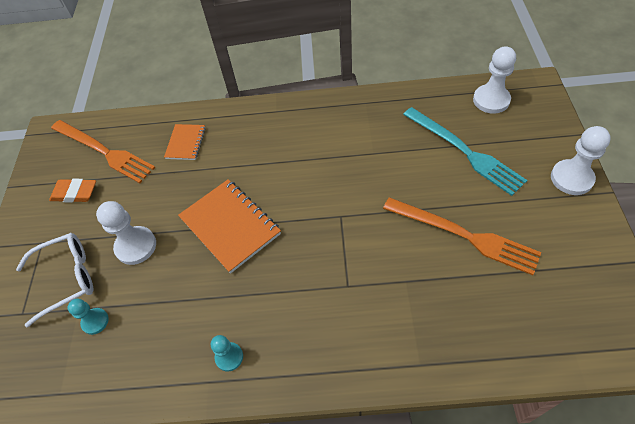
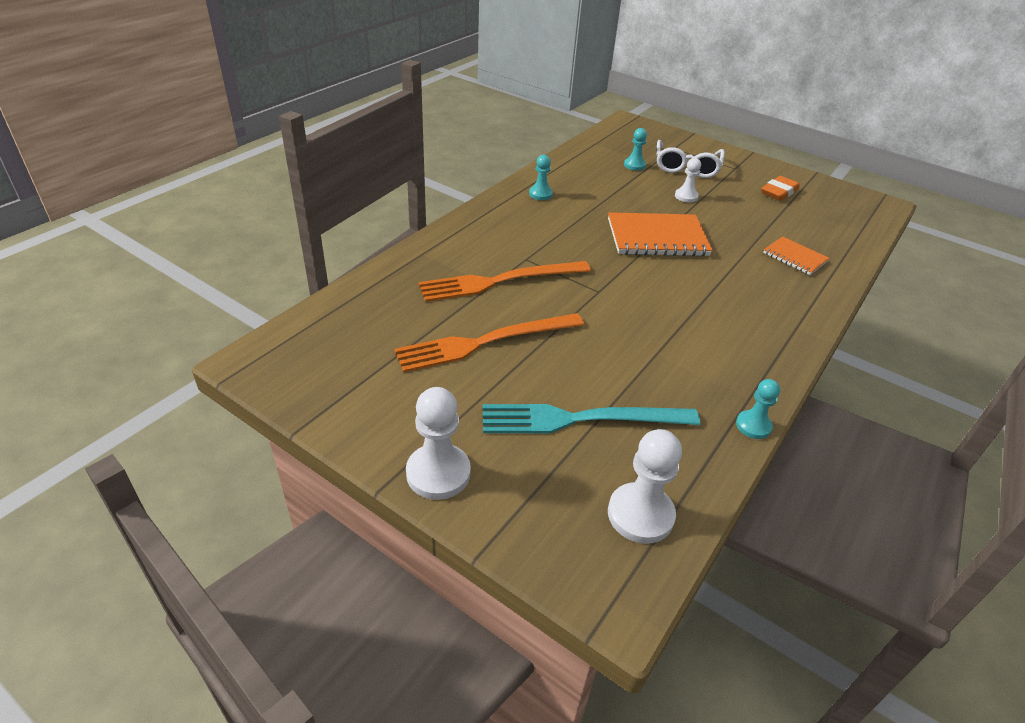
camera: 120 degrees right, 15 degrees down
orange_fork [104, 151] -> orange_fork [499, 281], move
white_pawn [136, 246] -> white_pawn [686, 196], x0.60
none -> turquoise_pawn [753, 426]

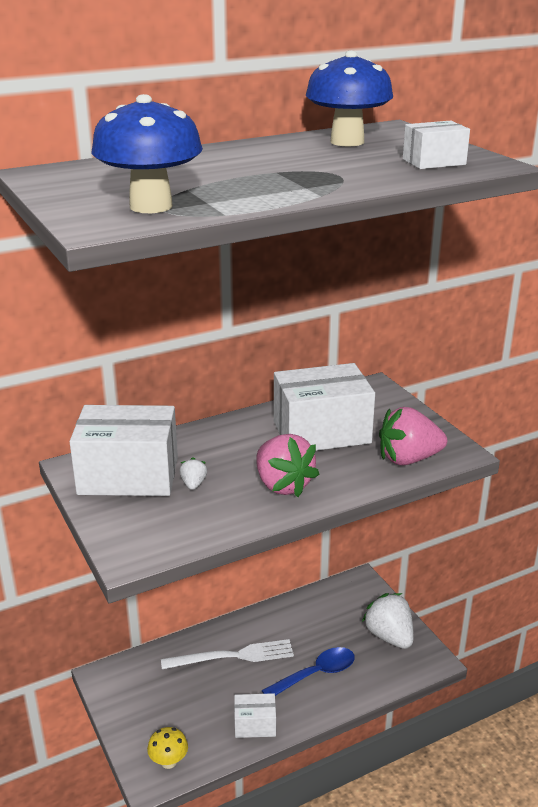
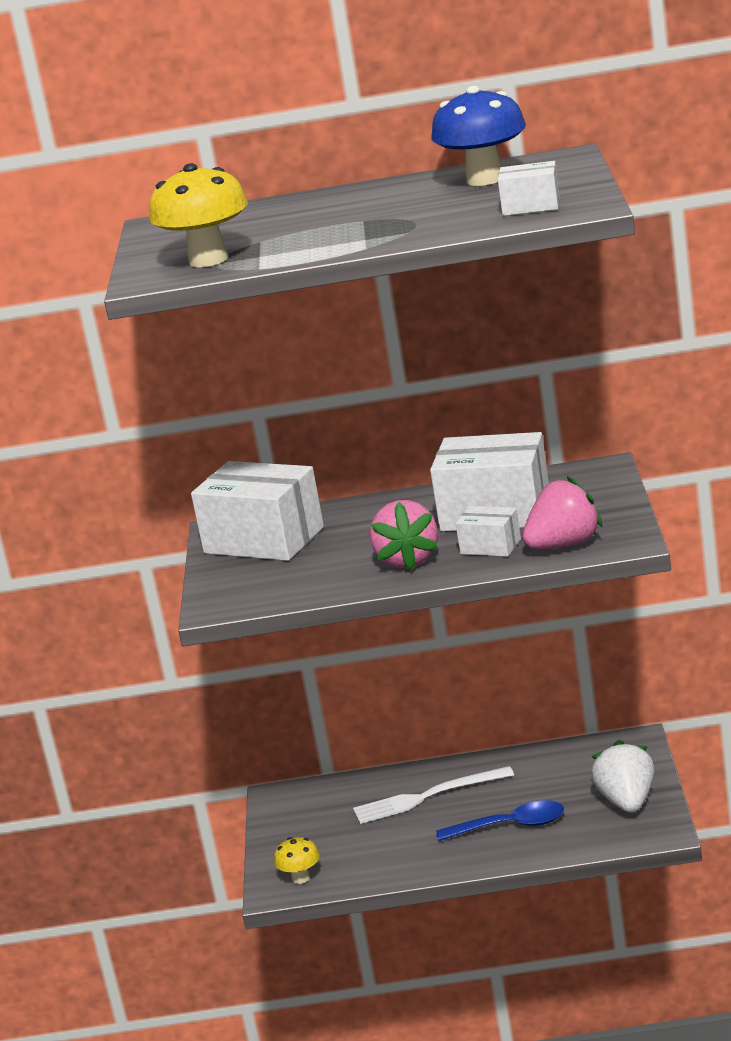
camera: 30 degrees right, 5 degrees down
blue_mushroom [151, 206] -> yellow_mushroom [208, 260]
white_fork [233, 656] -> white_fork [427, 796], 150 degrees clockwise
white_box [255, 725] -> white_box [490, 546], move
pink_strawberry [408, 459] -> pink_strawberry [564, 545], 135 degrees clockwise
white_strawberry [193, 484] -> none

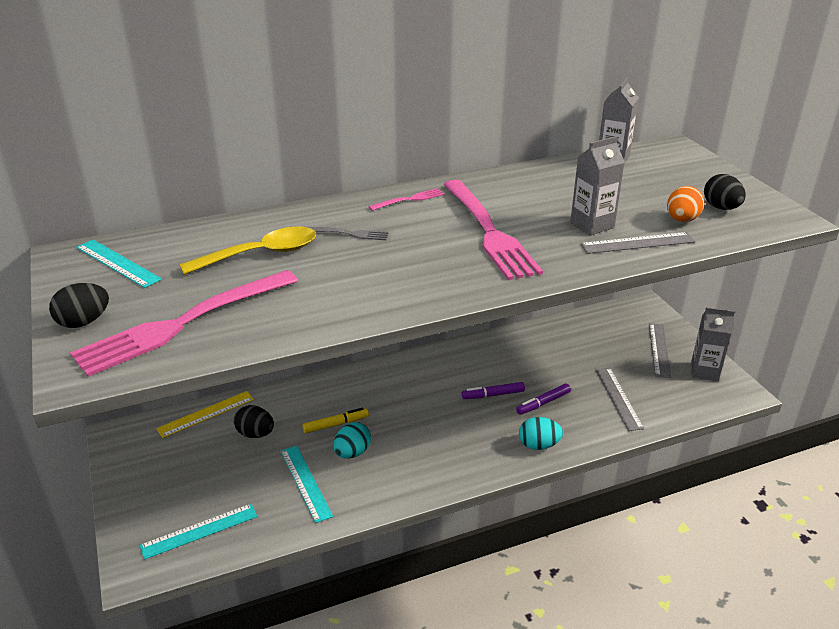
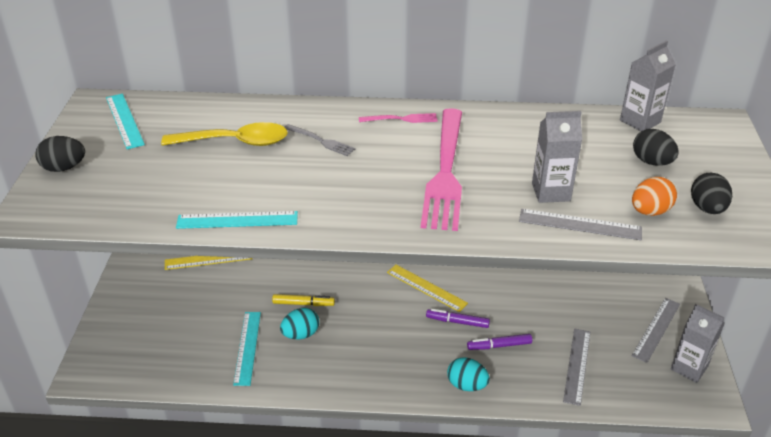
camera: 25 degrees right, 5 degrees up
turquoise_ruler [199, 531] -> turquoise_ruler [237, 220], move
none -> yellow_ruler [426, 287]
black_egg [255, 434] -> black_egg [651, 162], move
pink_fork [182, 324] -> none

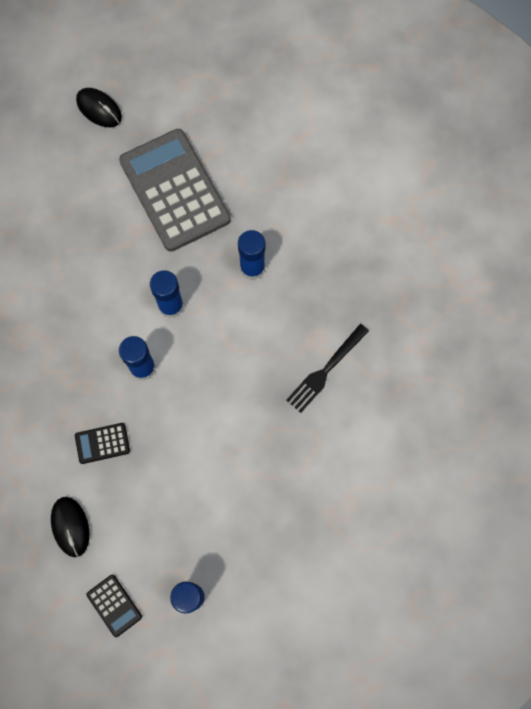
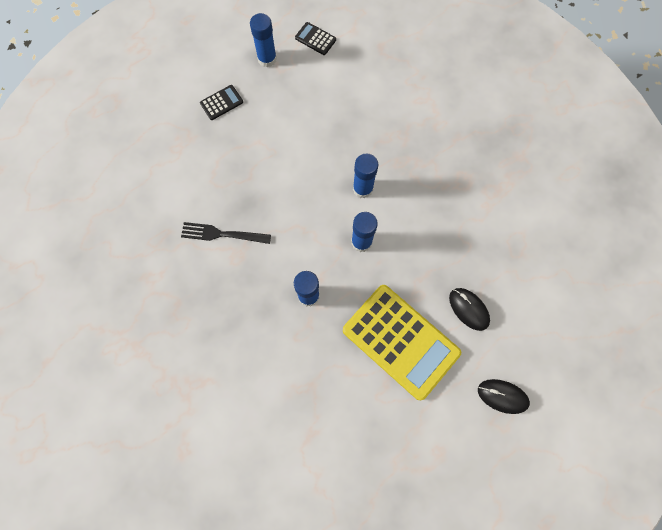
camera: 160 degrees right, 0 degrees up
black_fork [326, 370] -> black_fork [222, 234], 105 degrees counterclockwise
black_calculator [102, 443] -> black_calculator [221, 103], move
grey_calculator [174, 190] -> yellow_calculator [400, 341]
black_mouse [70, 526] -> black_mouse [468, 309], move

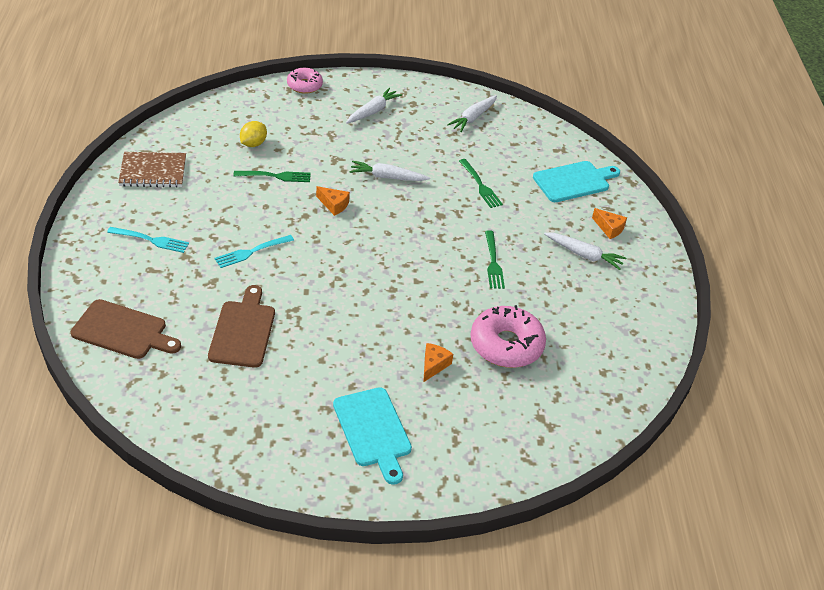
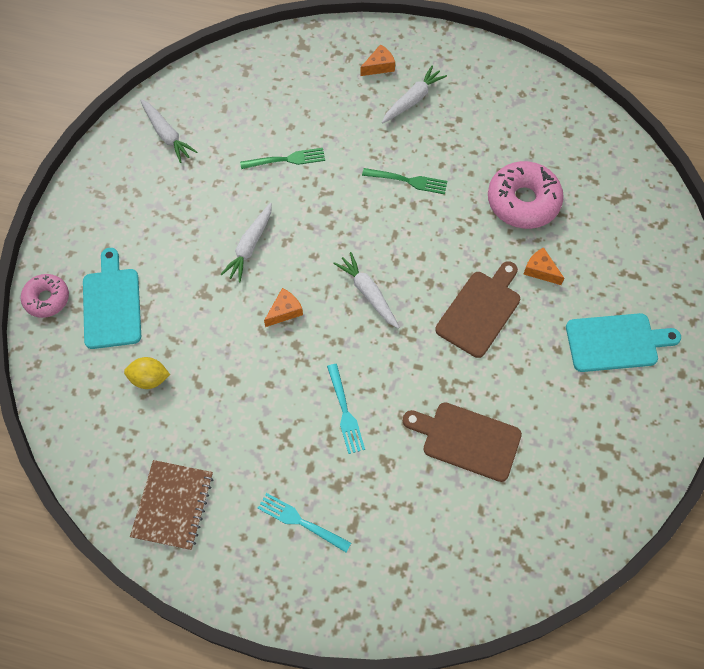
camera: 70 degrees left, 20 degrees up
turquoise_cutting_board [574, 181] -> turquoise_cutting_board [111, 304], move
yellow_lemon [253, 144] -> yellow_lemon [149, 379], 45 degrees counterclockwise
turquoise_fork [150, 240] -> turquoise_fork [301, 522], 90 degrees counterclockwise
white_carrot [373, 111] -> white_carrot [368, 293], move
brown_cutting_board [123, 331] -> brown_cutting_board [480, 310], move
green_fork [275, 176] -> none

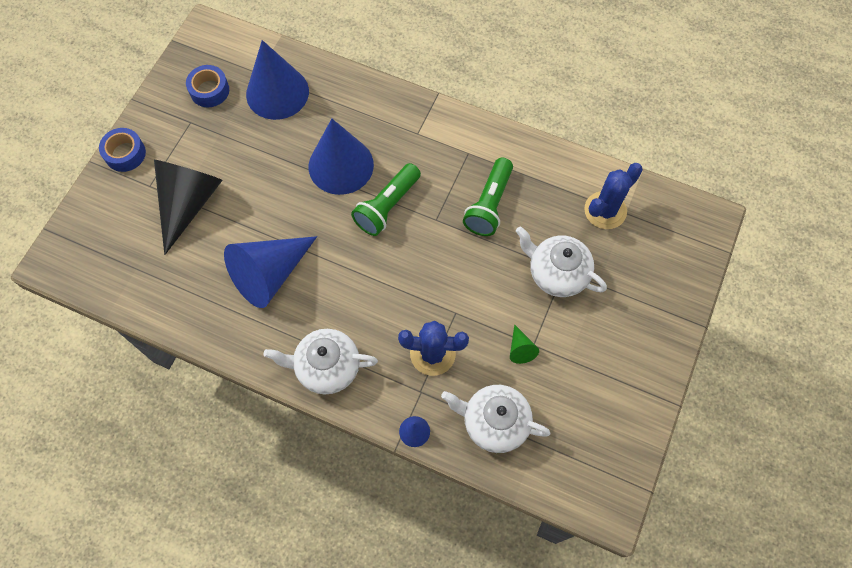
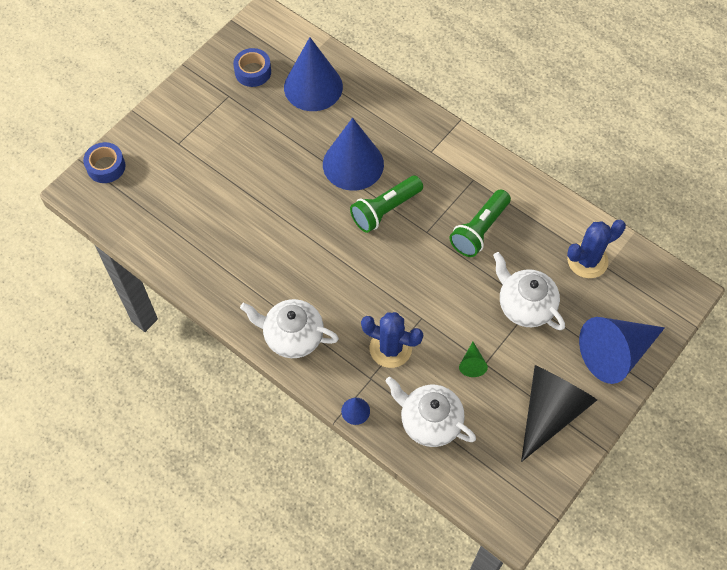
camera: 15 degrees right, 5 degrees down
blue_tape [125, 154] -> blue_tape [106, 167], move
black_cone [188, 203] -> black_cone [550, 411], move
blue_cone [270, 274] -> blue_cone [615, 353], move

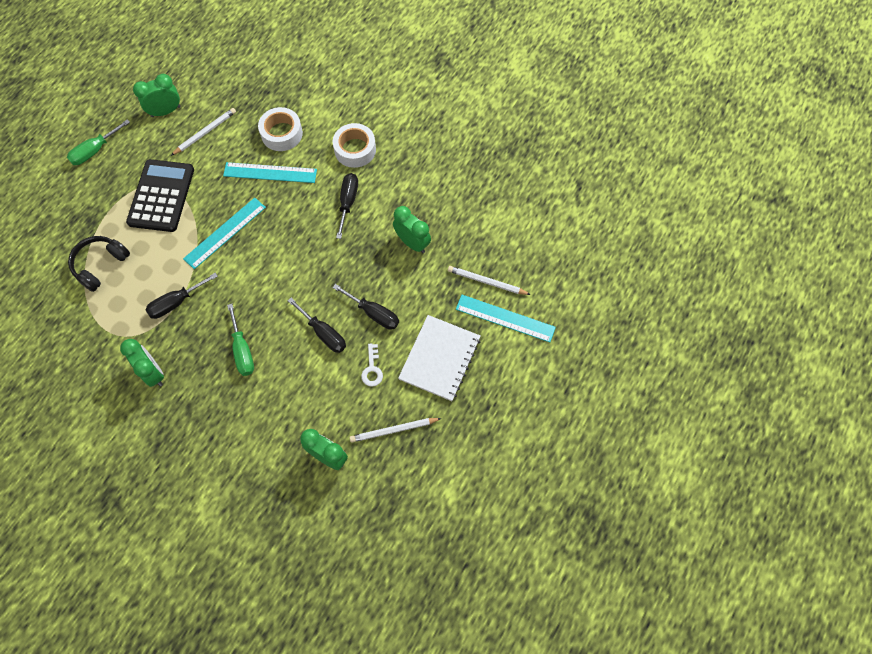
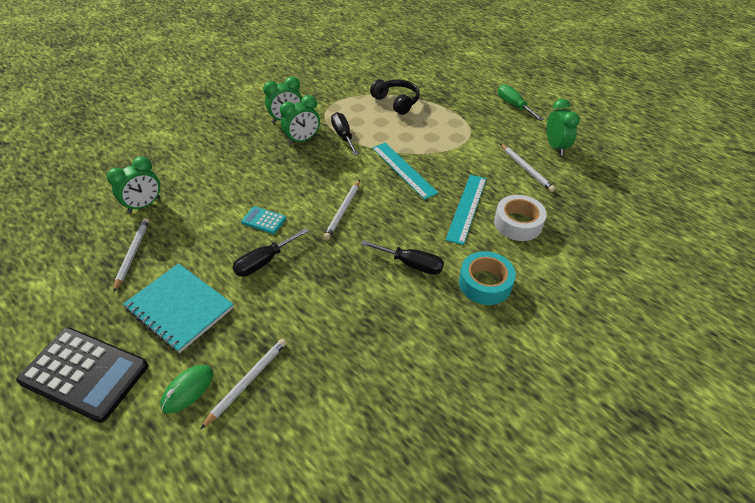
camera: 105 degrees right, 20 degrees down
black_calculator [161, 196] -> black_calculator [85, 373], move
white_notebook [440, 359] -> turquoise_notebook [179, 308]
turquoise_ruler [505, 318] -> green_mouse [188, 389]
black_screwdriver [324, 333] -> turquoise_calculator [263, 220]
green_clock [412, 243] -> green_clock [302, 140], move
none -> white_pencil [343, 211]
white_tape [355, 149] -> turquoise_tape [485, 283]
green_screwdriver [242, 350] -> none
white_key [372, 369] -> none

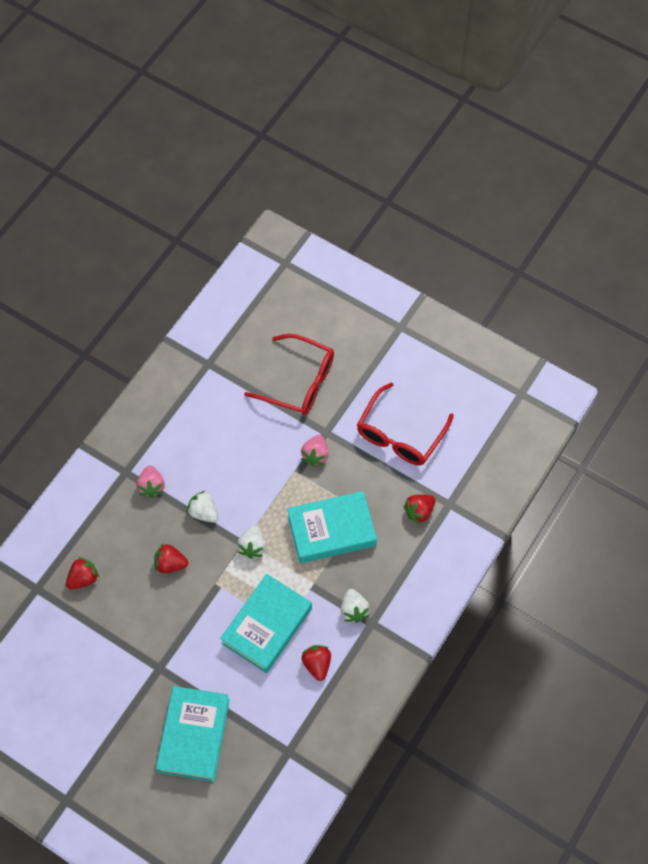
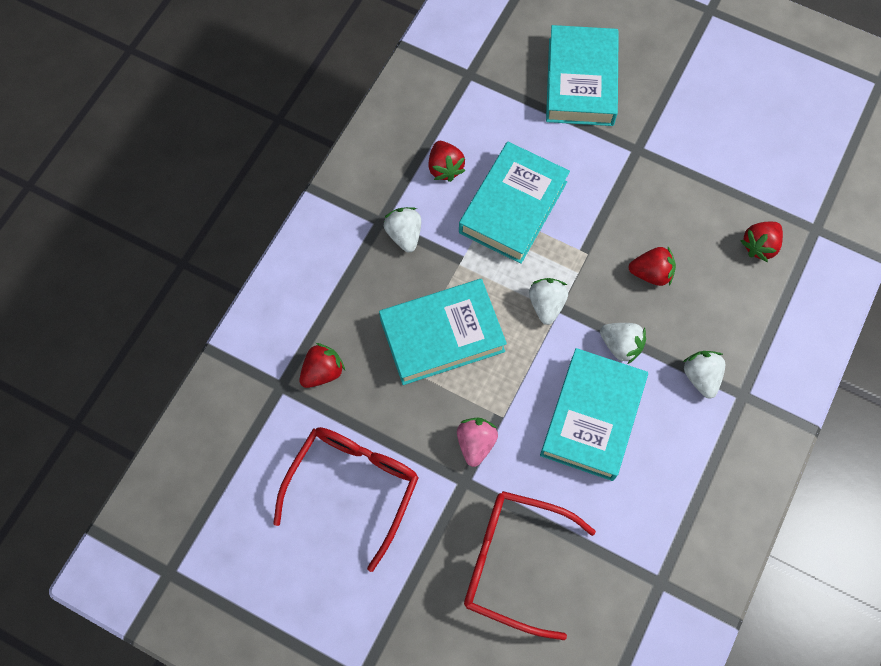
camera: 175 degrees right, 5 degrees up
none -> turquoise_book [592, 417]
pink_strawberry [151, 486] -> white_strawberry [701, 377]

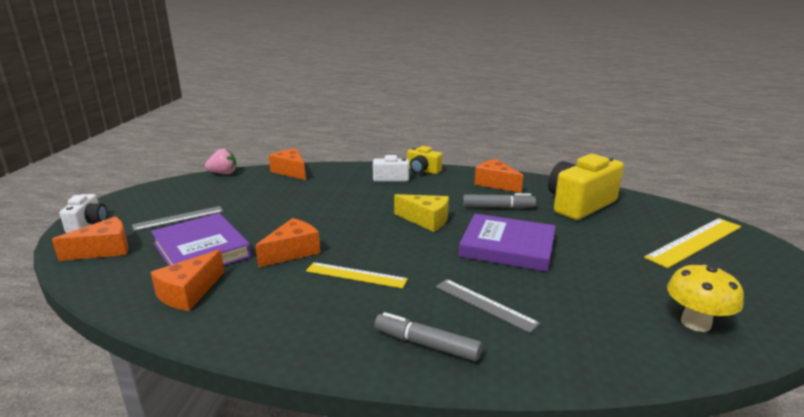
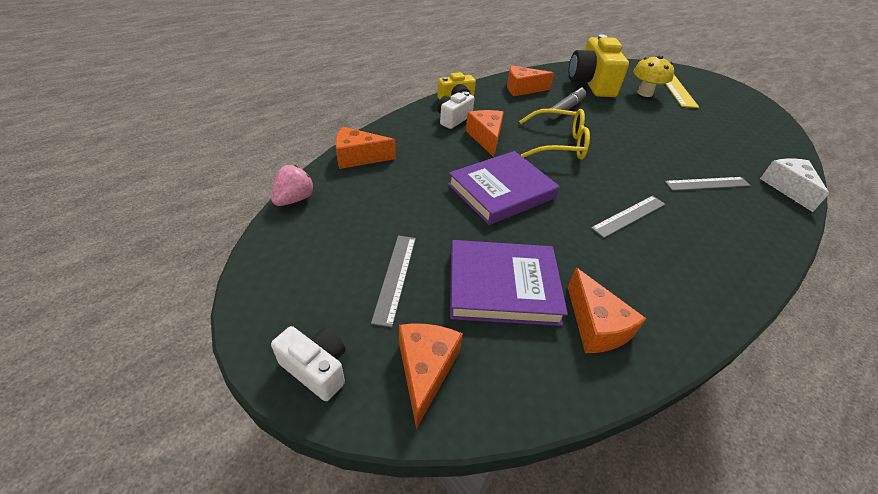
camera: 55 degrees left, 20 degrees up
purple_book [507, 247] -> purple_book [501, 191], move
orange_cheese [292, 252] -> orange_cheese [486, 138], move
yellow_cheese [426, 220] -> yellow_glasses [559, 144]
yellow_ruler [356, 275] -> grey_ruler [629, 216]
yellow_mushroom [695, 323] -> yellow_mushroom [645, 93], move
none -> white_cheese [787, 188]
grey_marker [426, 344] -> none

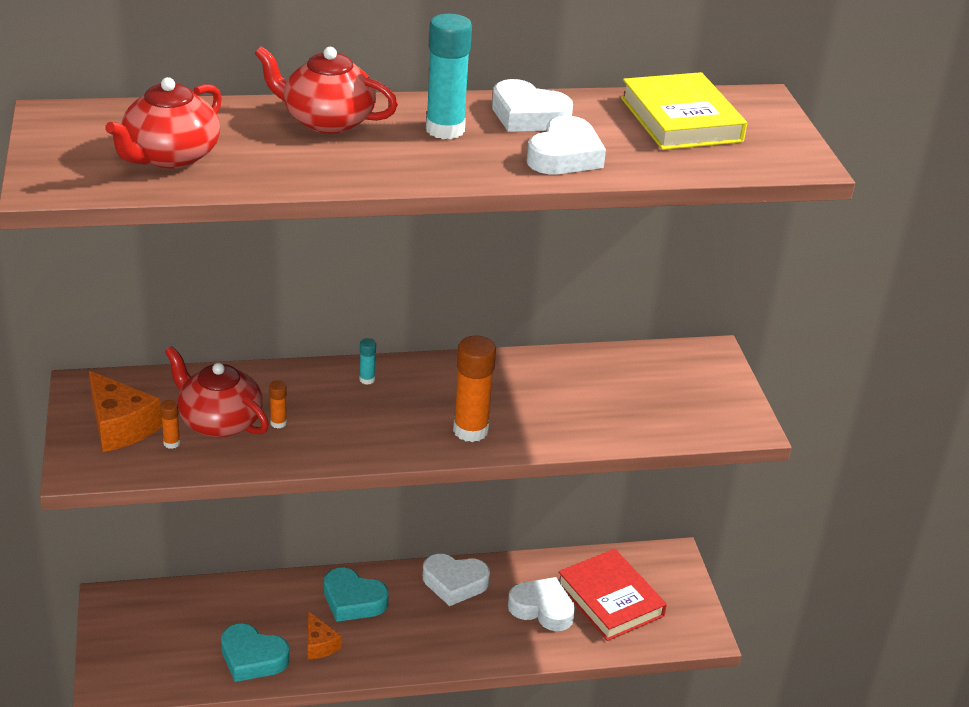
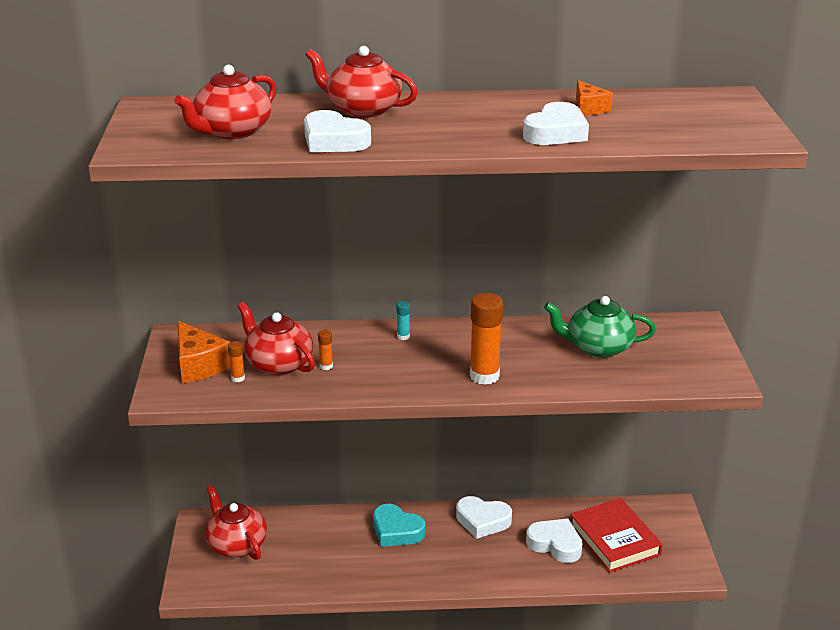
camera: 10 degrees right, 5 degrees down
none -> red_teapot [236, 544]
white_heart [528, 116] -> white_heart [334, 140], move
none -> green_teapot [598, 347]
orange_cheese [319, 645] -> orange_cheese [589, 108], move
turquoise_heart [252, 658] -> none
turquoise_glue_stick [445, 130] -> none
yellow_book [681, 119] -> none

